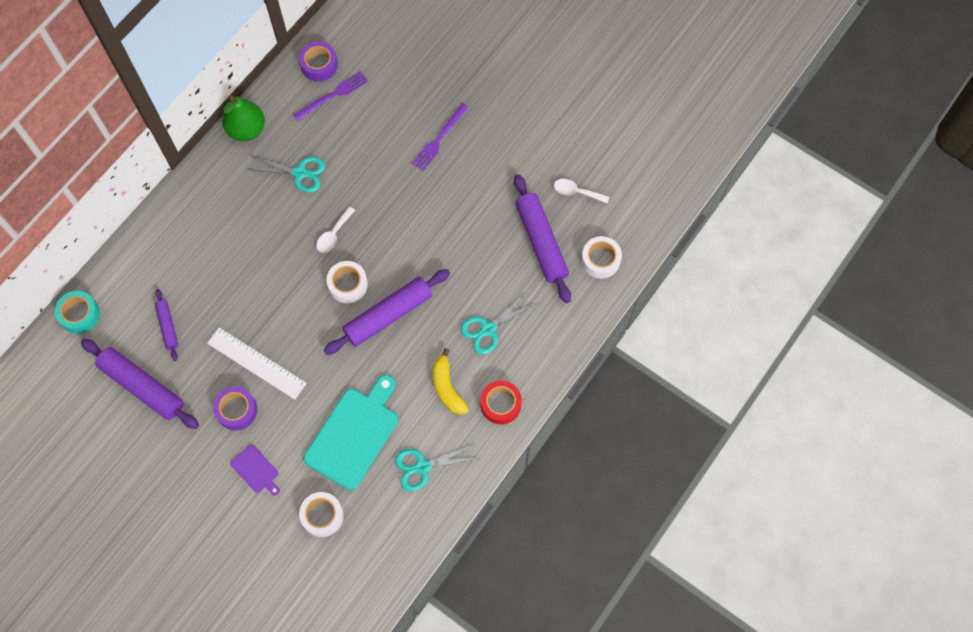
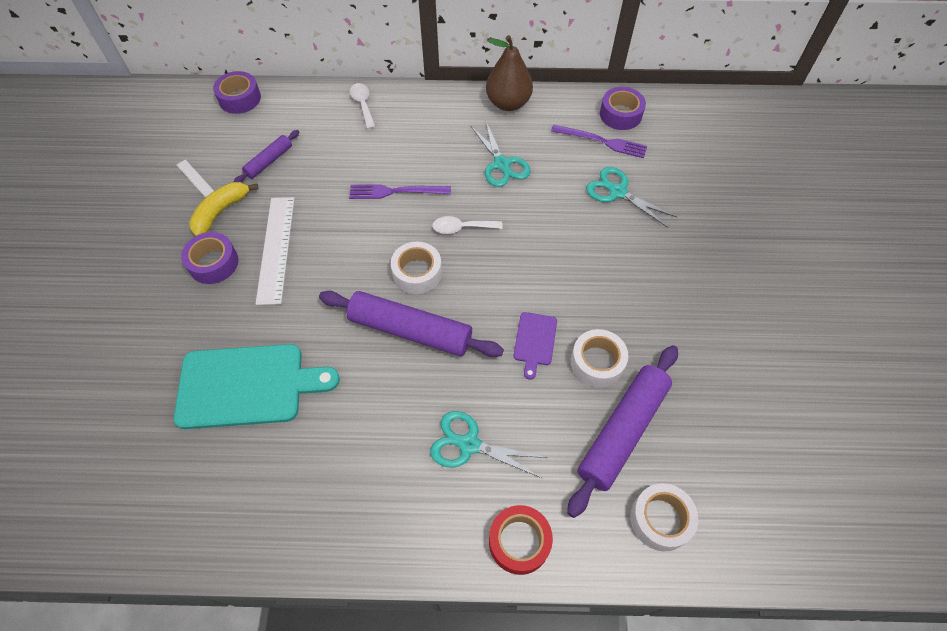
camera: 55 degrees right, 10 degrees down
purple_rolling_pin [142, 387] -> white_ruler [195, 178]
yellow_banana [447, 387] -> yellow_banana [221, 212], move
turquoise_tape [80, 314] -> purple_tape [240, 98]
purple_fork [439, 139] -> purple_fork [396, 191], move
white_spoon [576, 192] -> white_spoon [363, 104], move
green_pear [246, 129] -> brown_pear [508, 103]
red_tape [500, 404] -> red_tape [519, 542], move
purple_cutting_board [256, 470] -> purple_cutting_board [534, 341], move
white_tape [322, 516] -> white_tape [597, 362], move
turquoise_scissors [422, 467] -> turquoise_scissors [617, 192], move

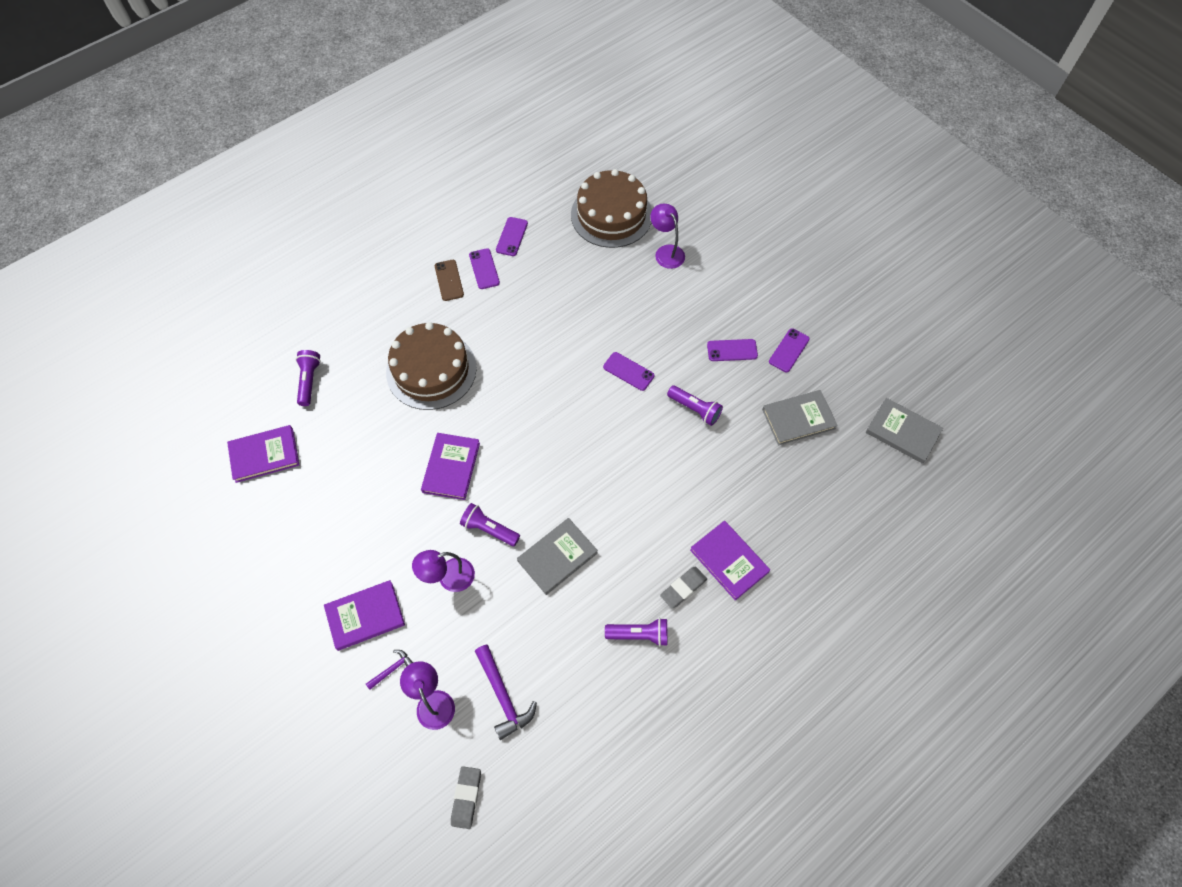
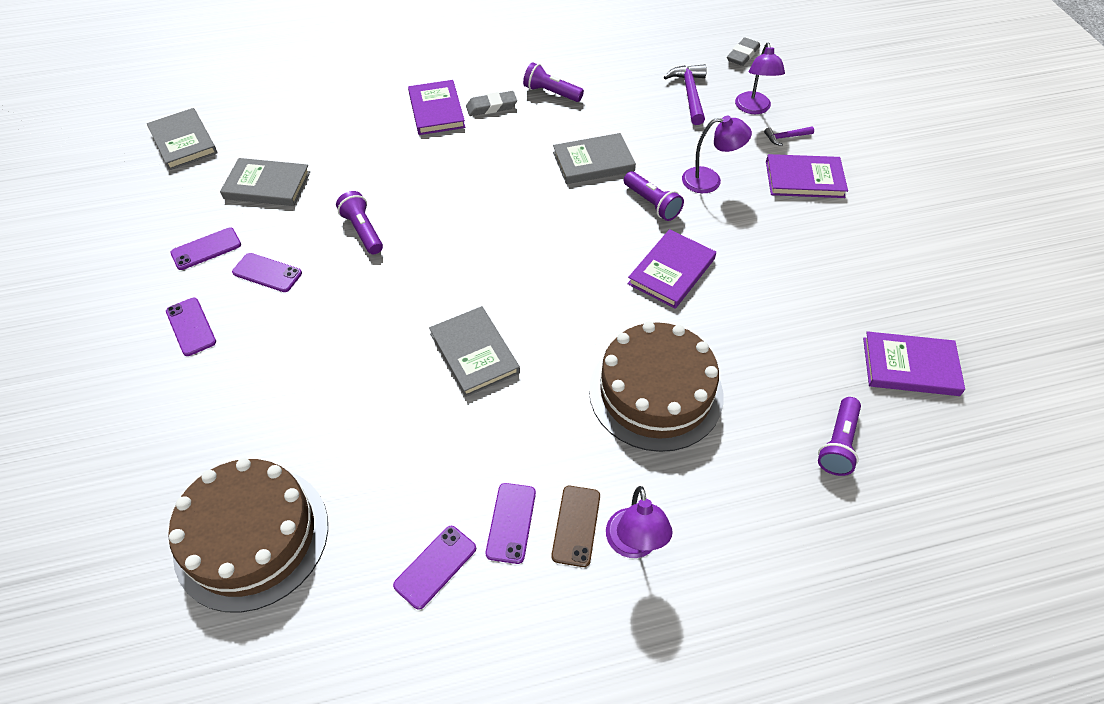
camera: 155 degrees left, 10 degrees down
purple_phone [628, 371] -> purple_phone [191, 327], move
none -> grey_book [474, 353]
purple_lamp [666, 252] -> purple_lamp [634, 545], move

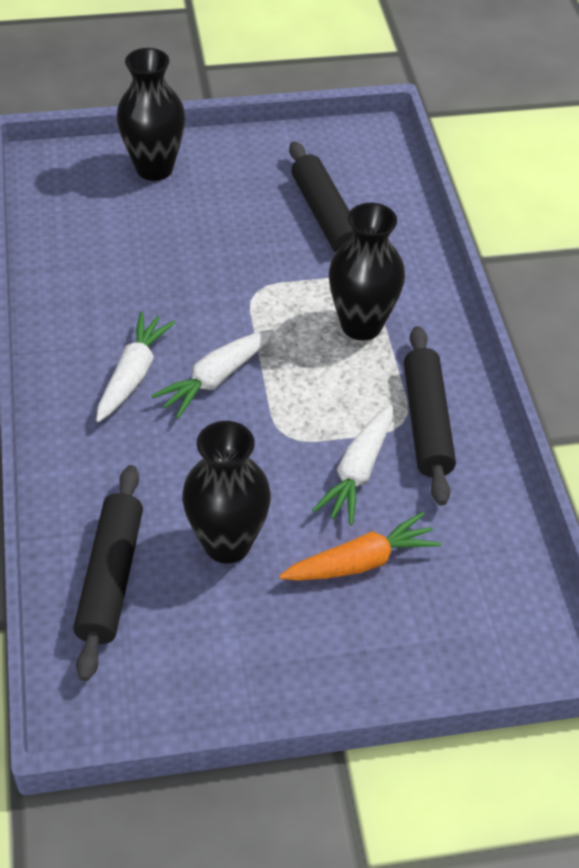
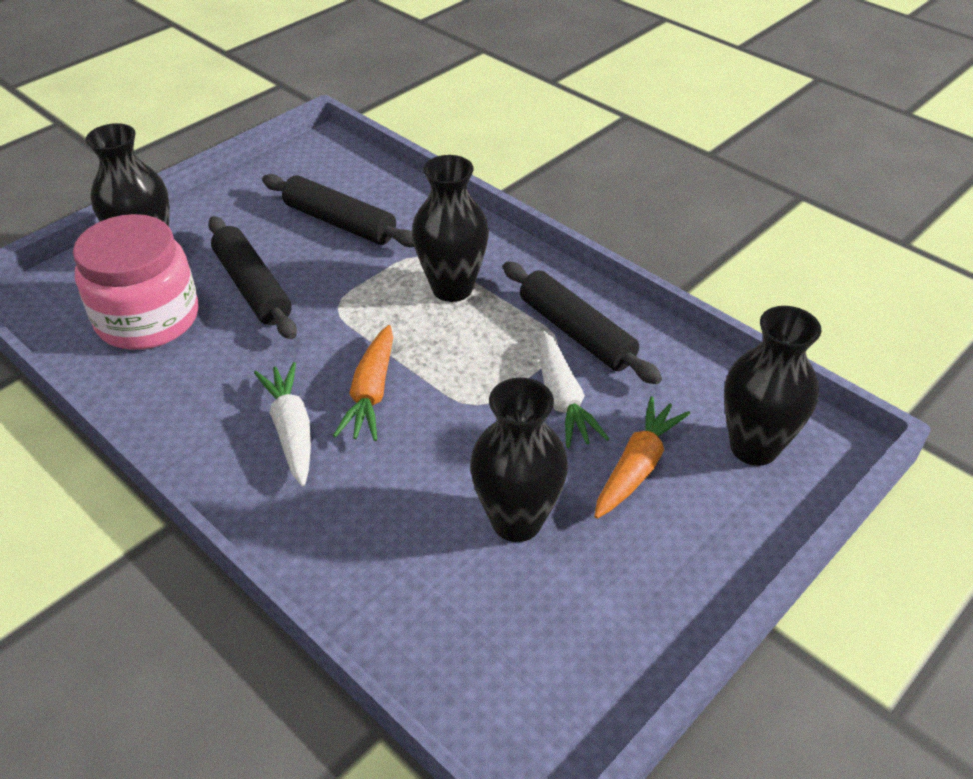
camera: 35 degrees left, 5 degrees down
none -> pink_jar [148, 318]
black_rolling_pin [110, 578] -> black_rolling_pin [252, 287], move
white_carrot [215, 379] -> orange_carrot [371, 393]
none -> black_vase [754, 447]

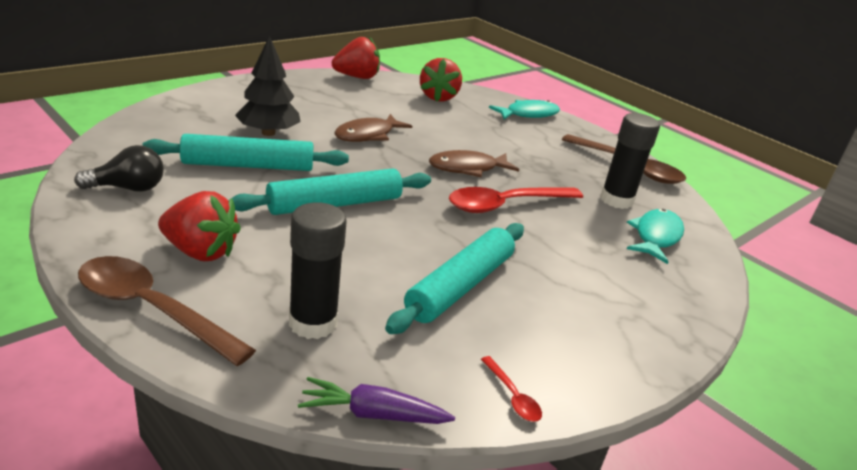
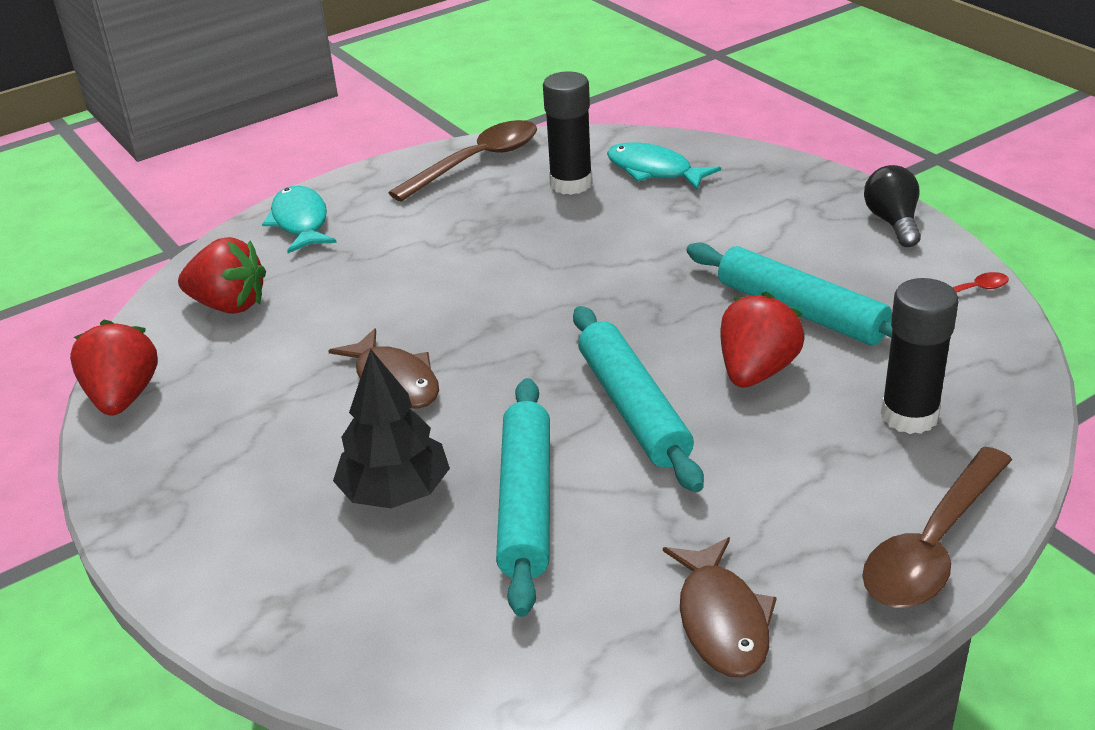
camera: 75 degrees left, 5 degrees up
brown_fish [467, 168] -> brown_fish [722, 621], move
red_strawberry [200, 252] -> red_strawberry [756, 371], move
black_light_bulb [128, 188] -> black_light_bulb [893, 222], move
purple_carrot [373, 414] -> none
red_spoon [506, 205] -> none

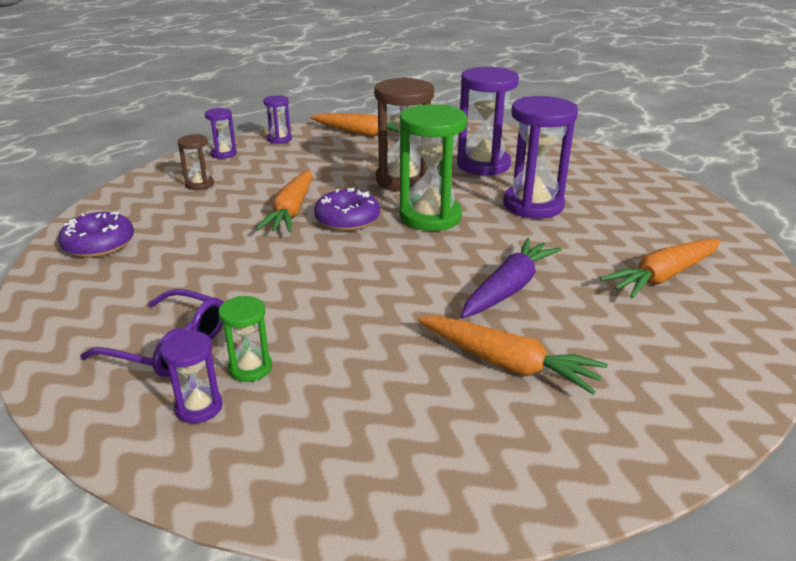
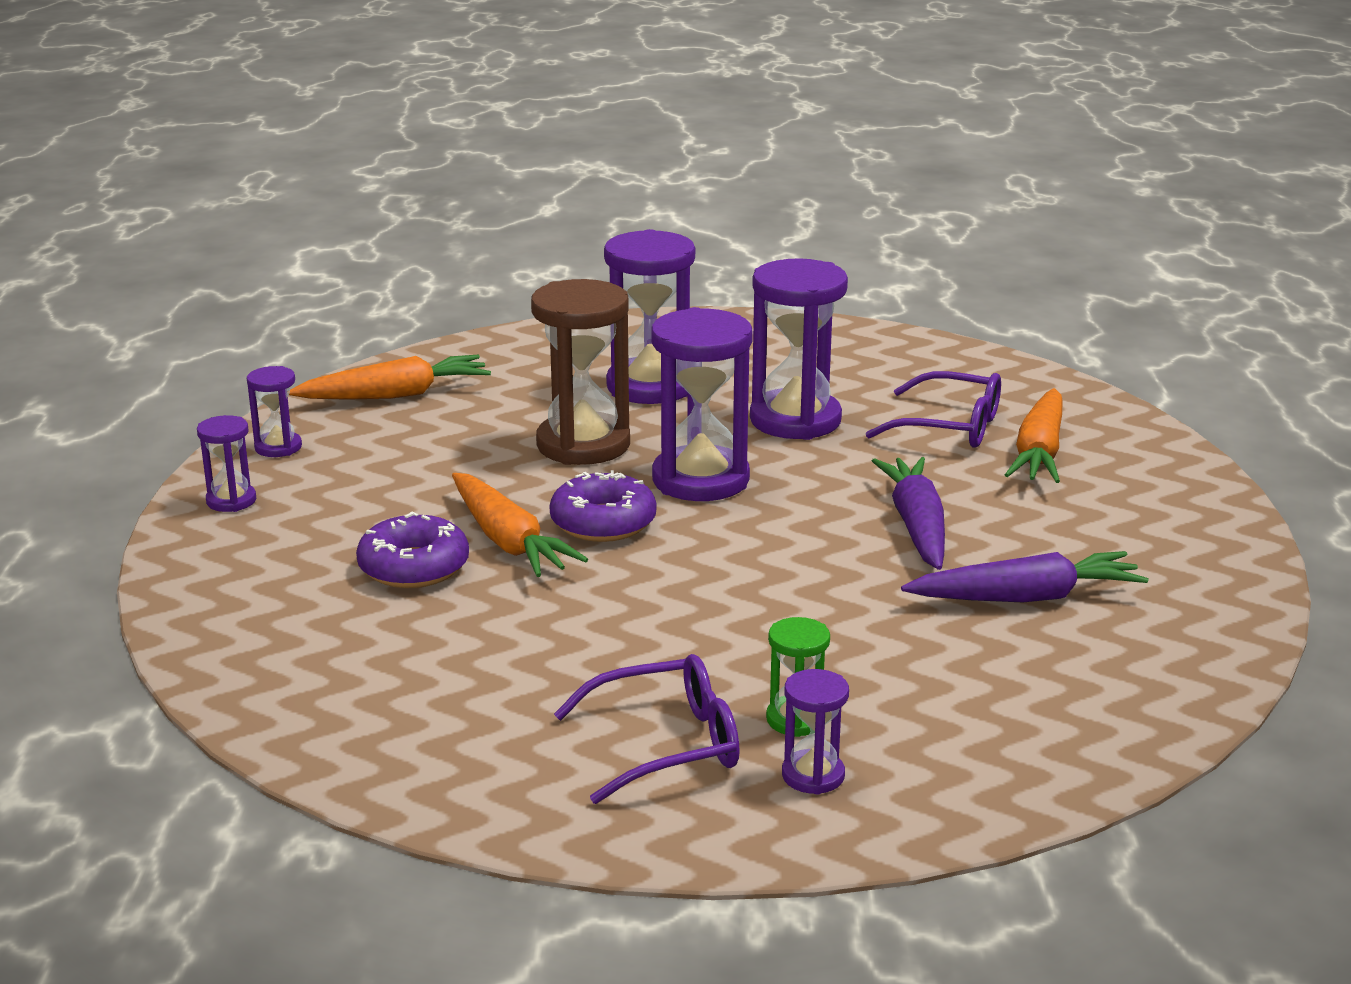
camera: 40 degrees left, 5 degrees down
purple_donut [99, 244] -> purple_donut [414, 567], move
green_hourglass [430, 217] -> purple_hourglass [700, 480]
none -> purple_glasses [949, 427]
orange_carrot [507, 363] -> purple_carrot [1025, 597]
brown_hourglass [199, 184] -> none

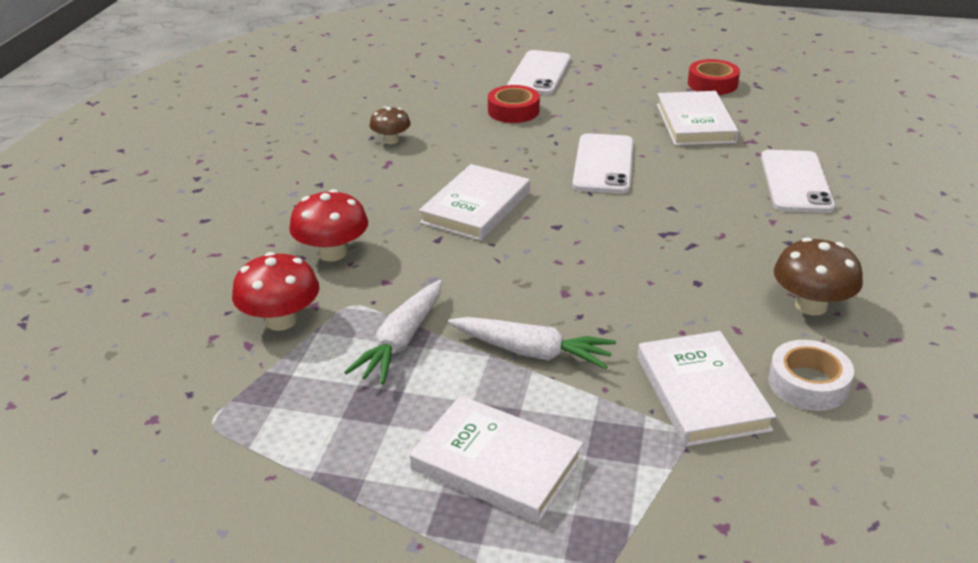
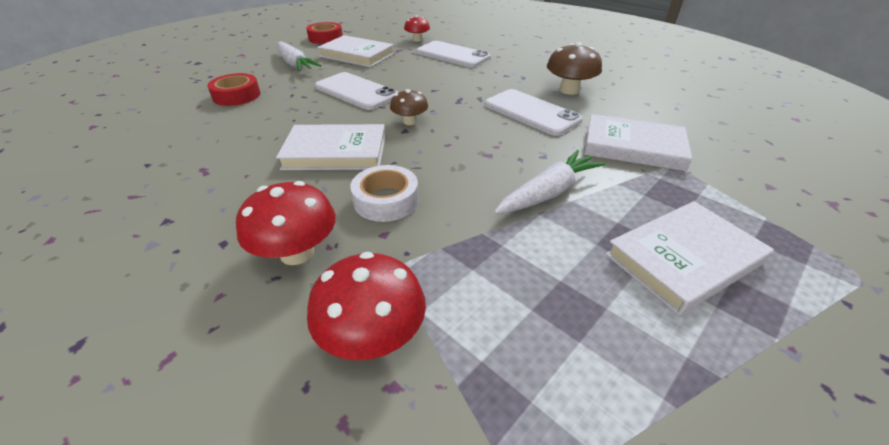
camera: 60 degrees left, 5 degrees up
white_book [476, 207] -> white_book [336, 152], 60 degrees counterclockwise
white_carrot [402, 341] -> white_carrot [295, 64], move
white_tape [808, 383] -> white_tape [386, 200], move
brown_mushroom [391, 140] -> brown_mushroom [410, 122], move
none -> red_mushroom [417, 40]
white_phone [539, 73] -> white_phone [531, 112], move

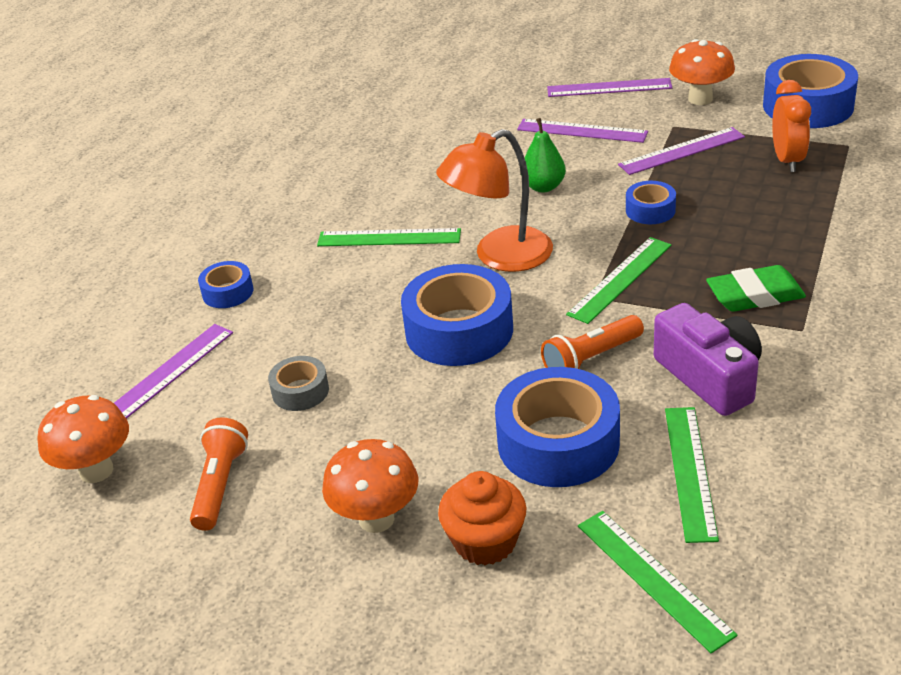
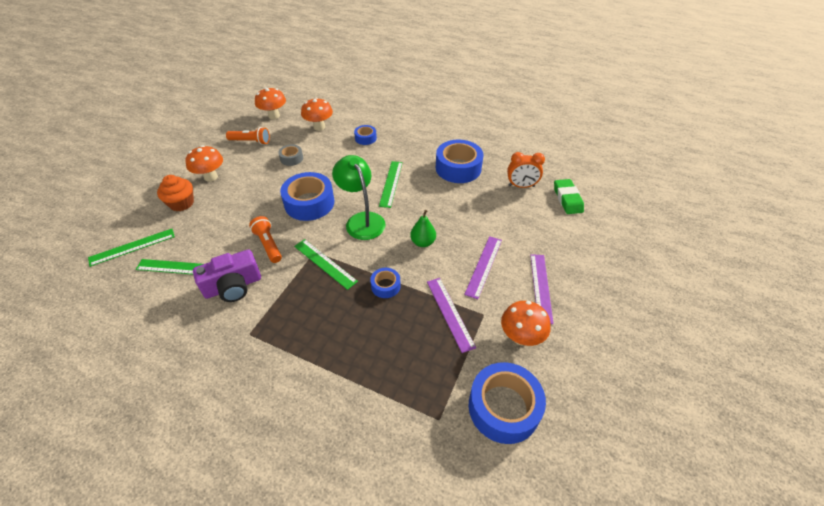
camera: 90 degrees right, 10 degrees up
purple_ruler [168, 373] -> orange_mushroom [319, 127]
orange_lamp [500, 256] -> green_lamp [362, 220]
blue_tape [558, 443] -> blue_tape [458, 168], move
orange_clock [787, 160] -> orange_clock [521, 186], move
green_eraser [755, 295] -> green_eraser [567, 199], move

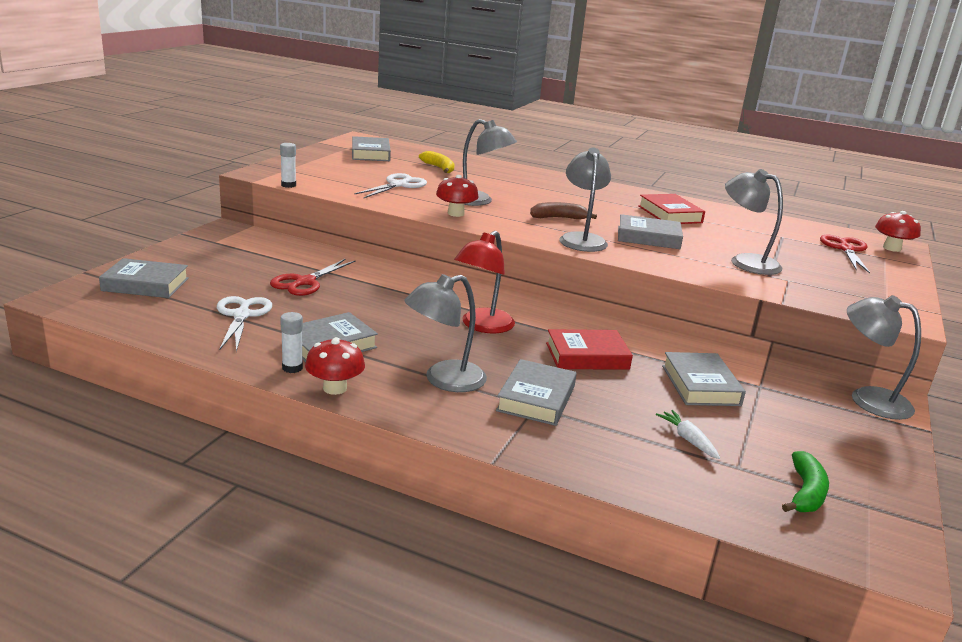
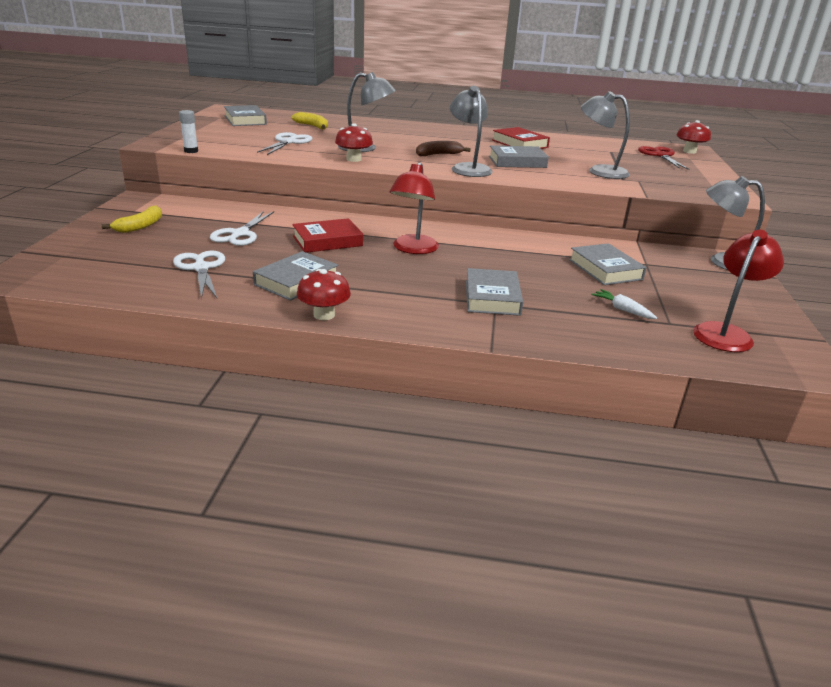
camera: 15 degrees left, 5 degrees up
none -> yellow_banana [140, 226]
red_scissors [305, 282] -> white_scissors [240, 234]
red_book [587, 356] -> red_book [327, 241], move
green_banana [805, 493] -> red_lamp [726, 333]
grey_book [145, 284] -> none
white_glue_stick [292, 368] -> none
grey_lamp [444, 380] -> none

